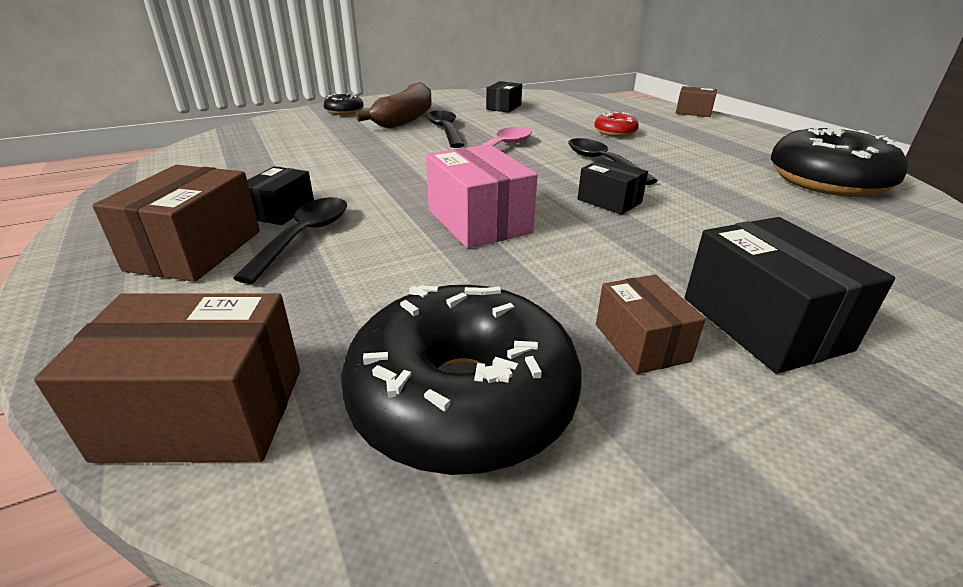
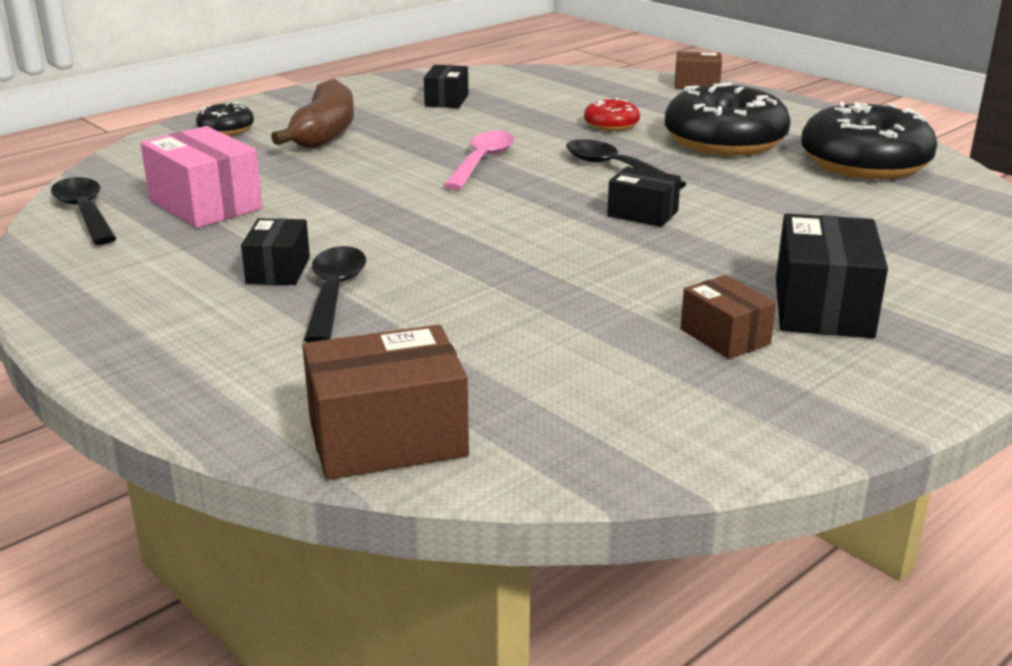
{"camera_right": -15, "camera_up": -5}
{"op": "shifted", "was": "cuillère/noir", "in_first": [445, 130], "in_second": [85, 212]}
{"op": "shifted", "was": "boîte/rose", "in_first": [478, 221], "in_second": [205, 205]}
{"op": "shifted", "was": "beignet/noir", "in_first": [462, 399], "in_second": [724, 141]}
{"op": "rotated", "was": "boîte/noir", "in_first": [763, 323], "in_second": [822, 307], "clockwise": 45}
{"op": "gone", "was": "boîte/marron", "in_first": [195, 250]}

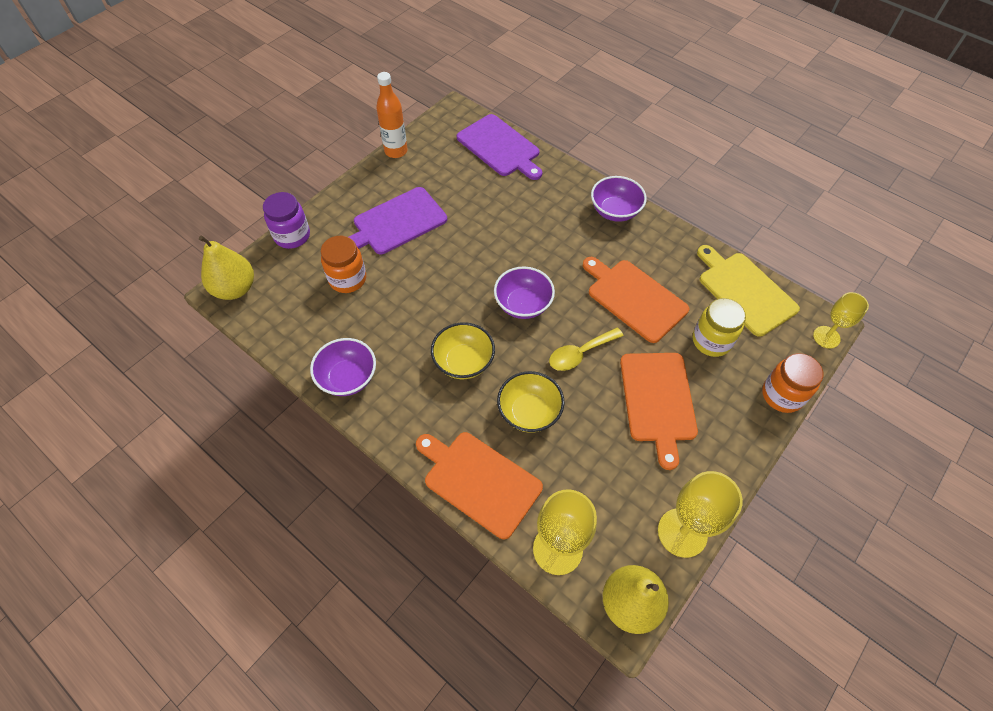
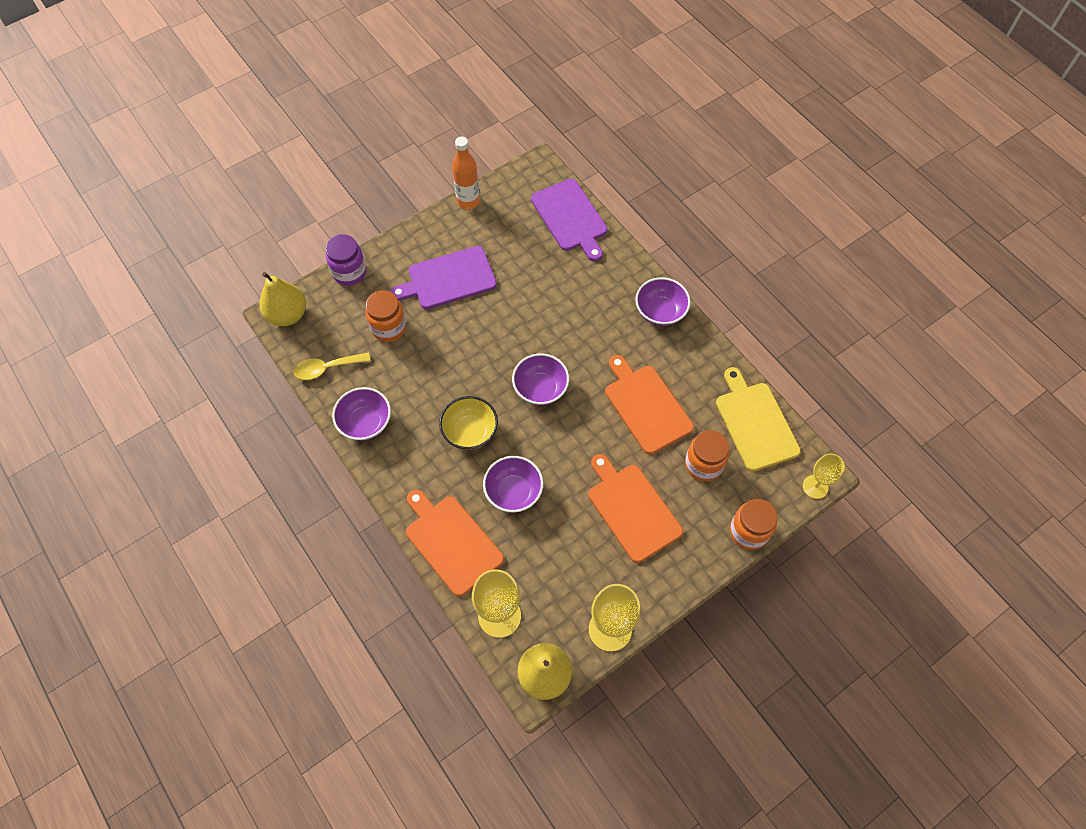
{"camera_right": 15, "camera_up": 5}
{"op": "shifted", "was": "cuillère/jaune", "in_first": [580, 353], "in_second": [326, 368]}
{"op": "repainted", "was": "bol/jaune", "now": "bol/violet", "in_first": [529, 412], "in_second": [513, 492]}
{"op": "rotated", "was": "planche à découper/orange", "in_first": [658, 401], "in_second": [632, 509], "clockwise": 135}
{"op": "repainted", "was": "bocal/jaune", "now": "bocal/orange", "in_first": [711, 341], "in_second": [703, 465]}

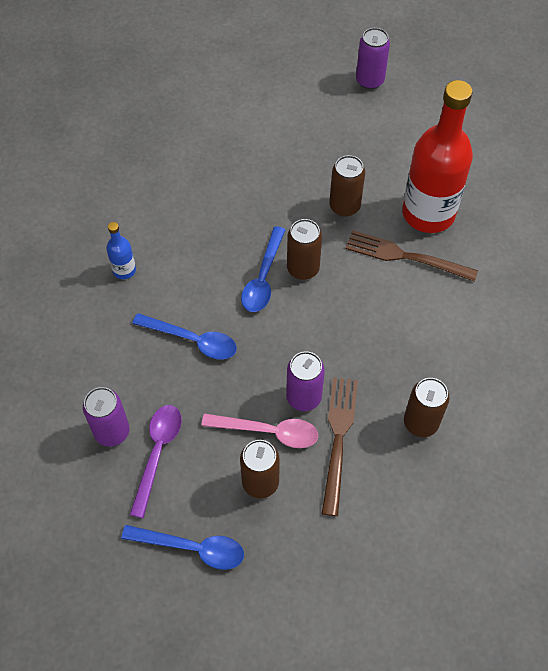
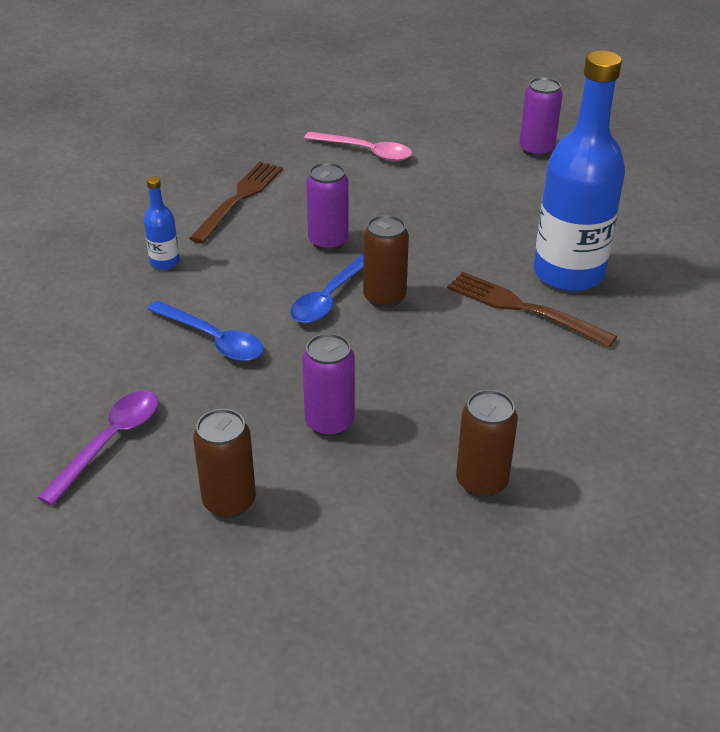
{"camera_right": 15, "camera_up": -20}
{"op": "shifted", "was": "fourchette/marron", "in_first": [338, 438], "in_second": [239, 198]}
{"op": "shifted", "was": "cuillère/rose", "in_first": [268, 432], "in_second": [365, 152]}
{"op": "shifted", "was": "canette/violet", "in_first": [112, 432], "in_second": [328, 241]}
{"op": "repainted", "was": "bouteille/rouge", "now": "bouteille/bleu", "in_first": [428, 213], "in_second": [568, 273]}
{"op": "gone", "was": "cuillère/bleu", "in_first": [192, 548]}
{"op": "gone", "was": "canette/marron", "in_first": [344, 206]}

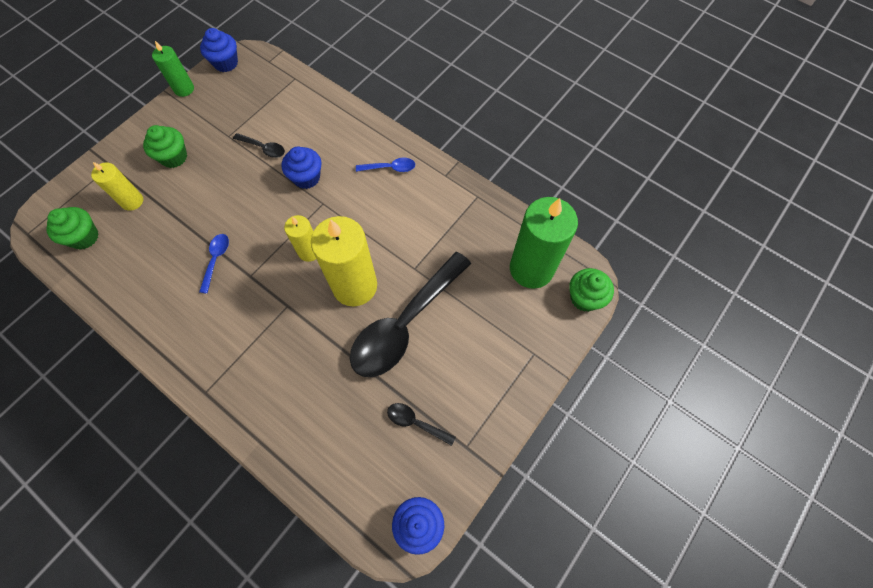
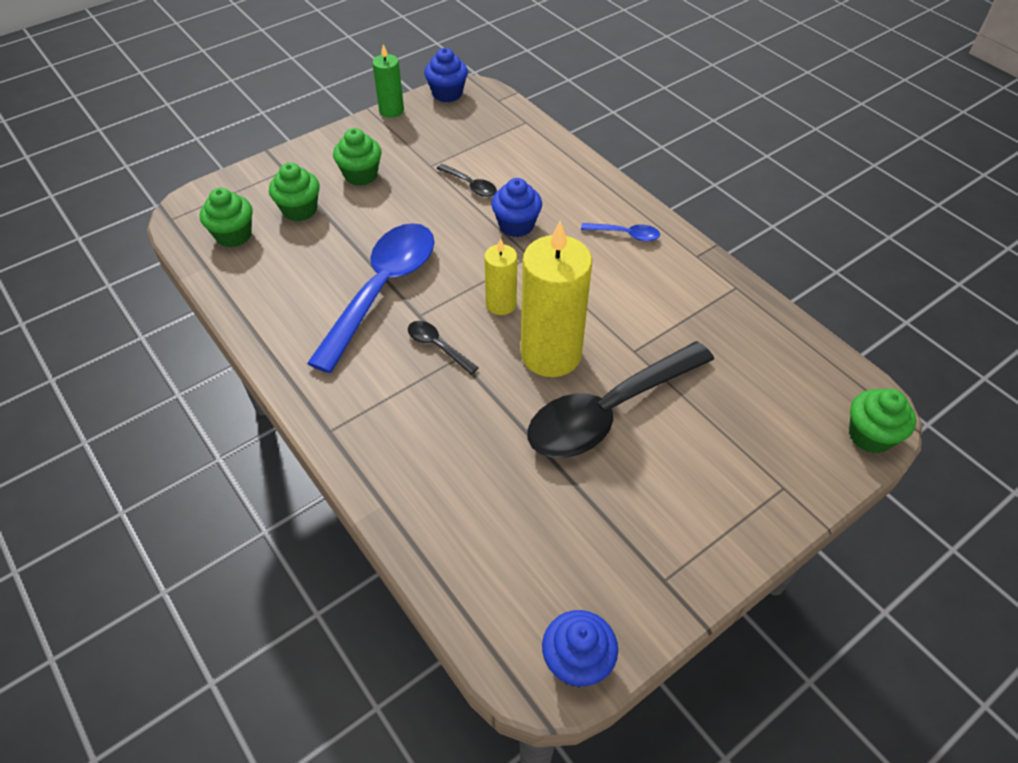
{"camera_right": 15, "camera_up": -15}
{"op": "swapped", "was": "bougie/jaune", "now": "muffin/vert", "in_first": [132, 201], "in_second": [299, 210]}
{"op": "scaled", "was": "cuillère/bleu", "in_first": [216, 260], "in_second": [382, 289], "ratio": 2.41}
{"op": "shifted", "was": "cuillère/noir", "in_first": [415, 422], "in_second": [437, 346]}
{"op": "gone", "was": "bougie/vert", "in_first": [531, 269]}

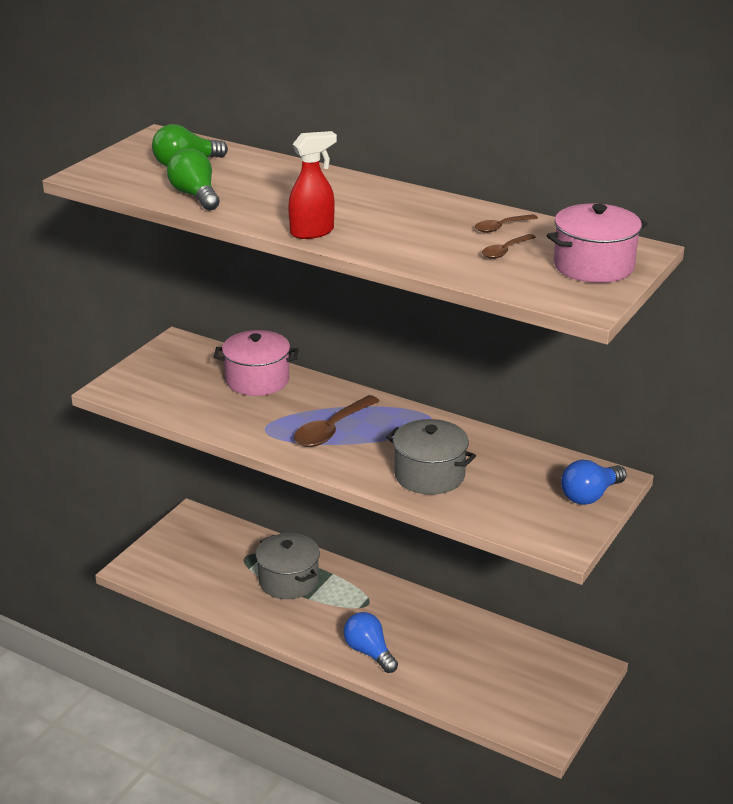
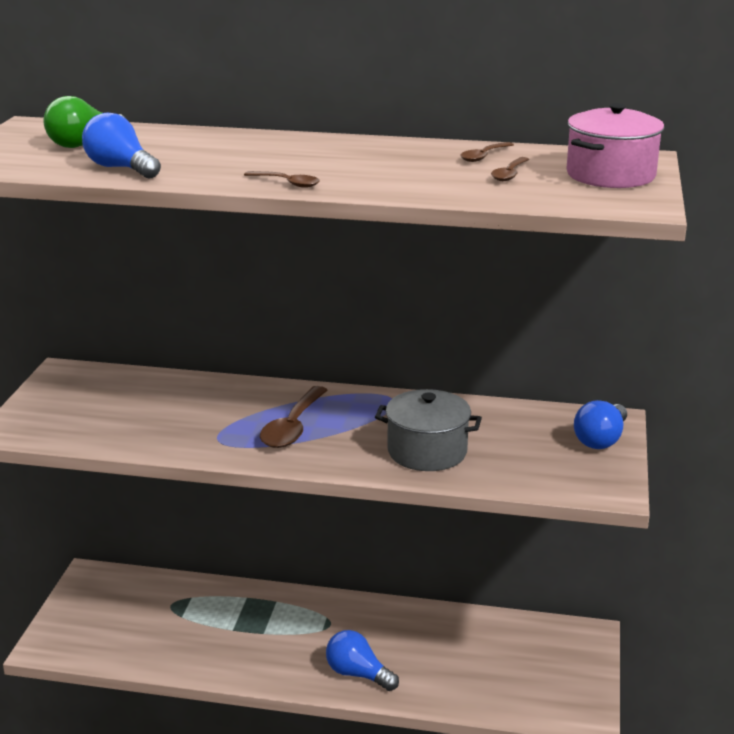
{"camera_right": -20, "camera_up": -5}
{"op": "repainted", "was": "ampoule/vert", "now": "ampoule/bleu", "in_first": [195, 196], "in_second": [121, 168]}
{"op": "swapped", "was": "vaporisateur/rouge", "now": "cuillère/marron", "in_first": [312, 232], "in_second": [287, 183]}
{"op": "gone", "was": "marmite/rose", "in_first": [257, 380]}
{"op": "gone", "was": "marmite/gris", "in_first": [288, 581]}

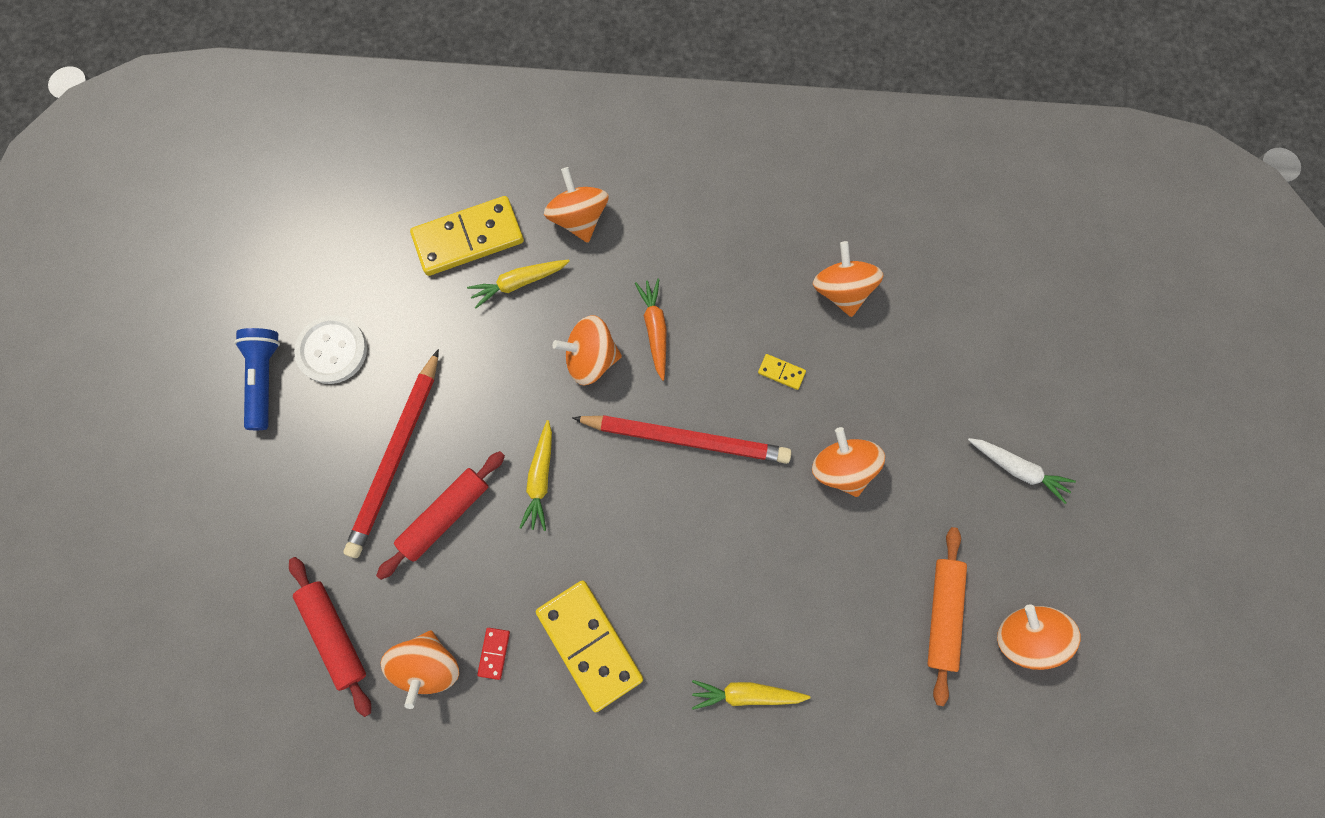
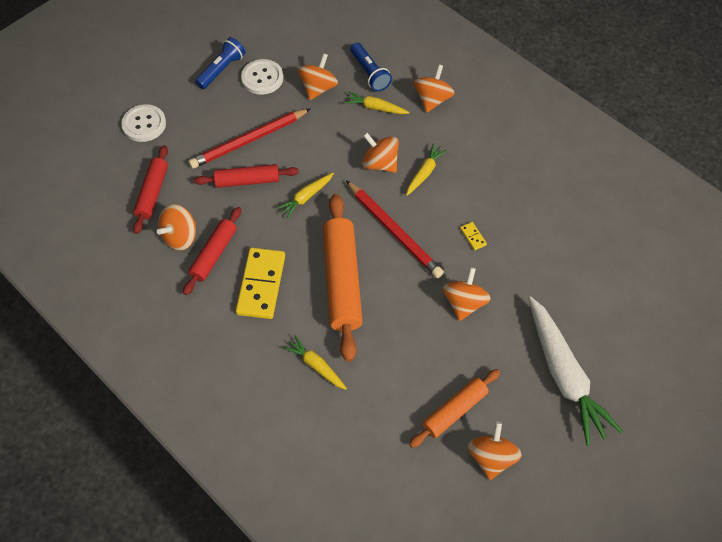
{"camera_right": 40, "camera_up": -15}
{"op": "new", "now": "bouton/blanc", "in_second": [144, 124]}
{"op": "swapped", "was": "domino/rouge", "now": "rouleau à pâtisserie/rouge", "in_first": [494, 653], "in_second": [214, 254]}
{"op": "shifted", "was": "toupie/orange", "in_first": [841, 290], "in_second": [318, 88]}
{"op": "new", "now": "rouleau à pâtisserie/orange", "in_second": [342, 281]}
{"op": "swapped", "was": "domino/jaune", "now": "lampe de poche/bleu", "in_first": [468, 238], "in_second": [369, 73]}
{"op": "repainted", "was": "carotte/orange", "now": "carotte/jaune", "in_first": [655, 329], "in_second": [424, 172]}
{"op": "scaled", "was": "carotte/blanc", "in_first": [1017, 469], "in_second": [564, 375], "ratio": 2.06}

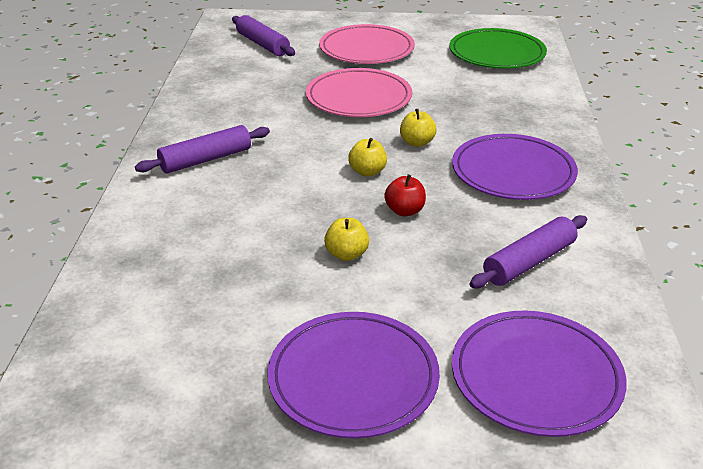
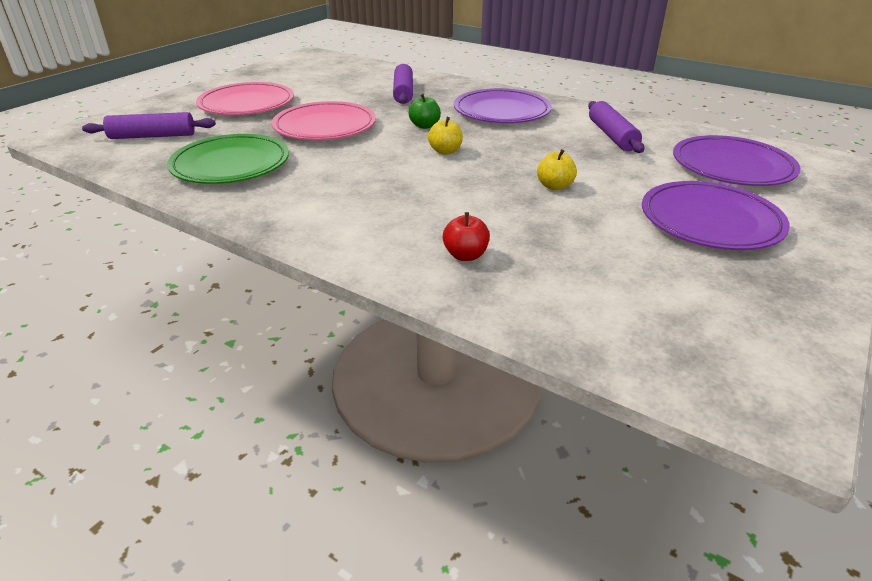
{"camera_right": -60, "camera_up": 0}
{"op": "shifted", "was": "assiette/vert", "in_first": [497, 53], "in_second": [230, 164]}
{"op": "shifted", "was": "rouleau à pâtisserie/violet", "in_first": [205, 159], "in_second": [403, 92]}
{"op": "repainted", "was": "pomme/jaune", "now": "pomme/vert", "in_first": [417, 142], "in_second": [425, 126]}
{"op": "shifted", "was": "pomme/rouge", "in_first": [404, 211], "in_second": [465, 255]}

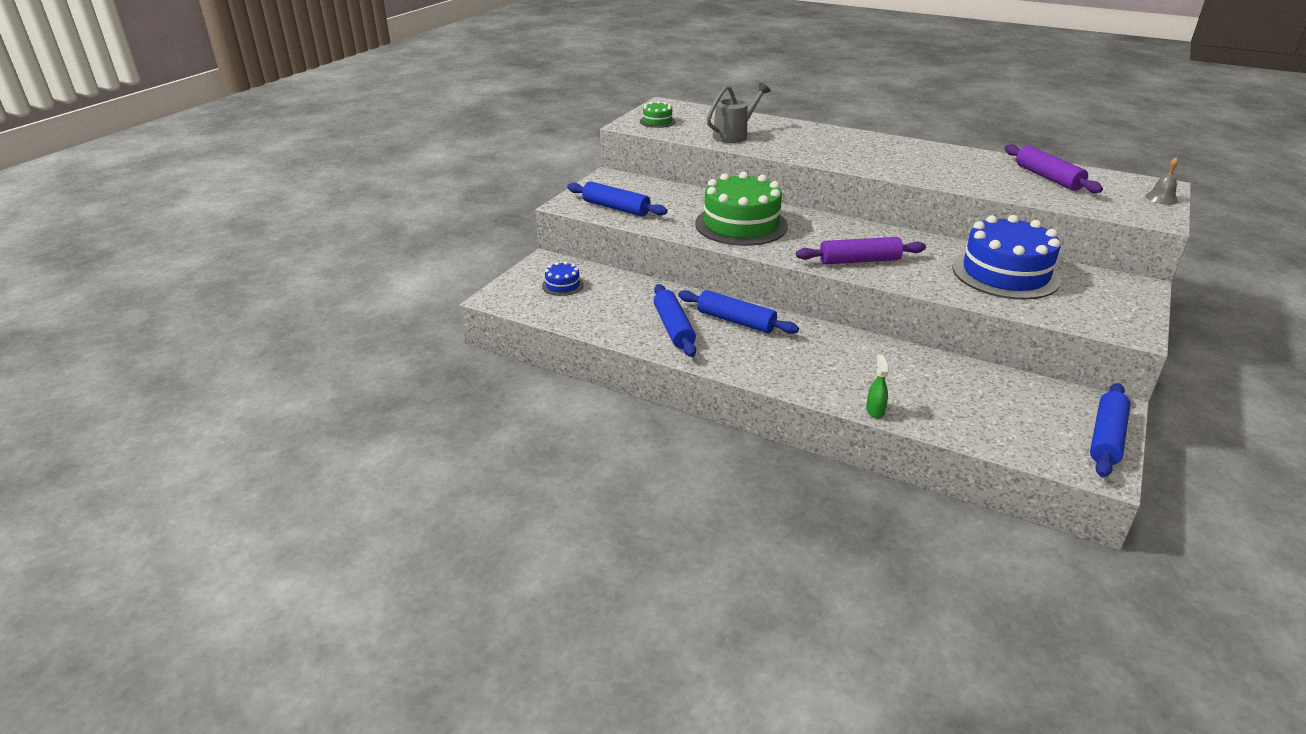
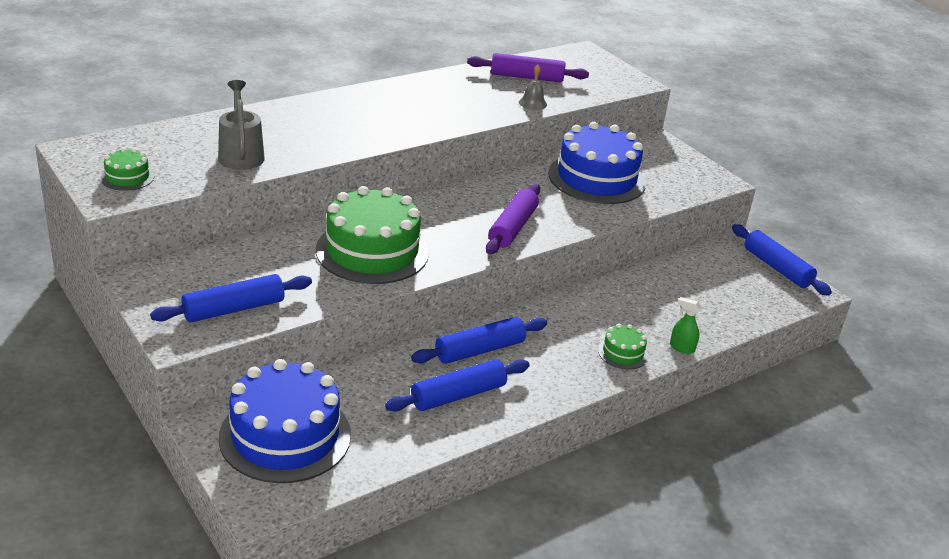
{"camera_right": -65, "camera_up": 0}
{"op": "scaled", "was": "gâteau/bleu", "in_first": [562, 285], "in_second": [285, 436], "ratio": 2.25}
{"op": "rotated", "was": "rouleau à pâtisserie/bleu", "in_first": [674, 328], "in_second": [458, 395], "clockwise": -45}
{"op": "shifted", "was": "cloche/gris", "in_first": [1161, 198], "in_second": [532, 103]}
{"op": "new", "now": "gâteau/vert", "in_second": [623, 353]}

